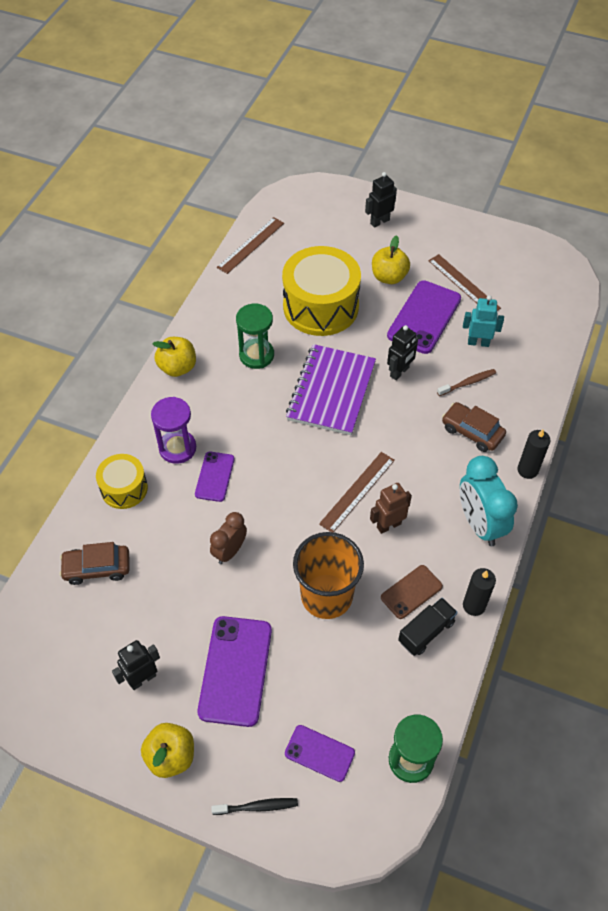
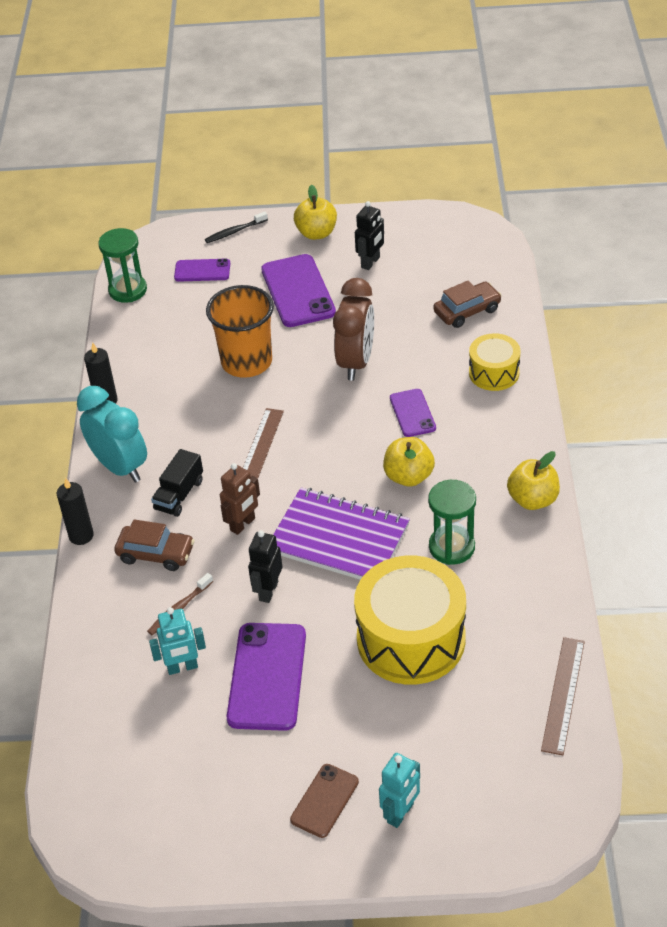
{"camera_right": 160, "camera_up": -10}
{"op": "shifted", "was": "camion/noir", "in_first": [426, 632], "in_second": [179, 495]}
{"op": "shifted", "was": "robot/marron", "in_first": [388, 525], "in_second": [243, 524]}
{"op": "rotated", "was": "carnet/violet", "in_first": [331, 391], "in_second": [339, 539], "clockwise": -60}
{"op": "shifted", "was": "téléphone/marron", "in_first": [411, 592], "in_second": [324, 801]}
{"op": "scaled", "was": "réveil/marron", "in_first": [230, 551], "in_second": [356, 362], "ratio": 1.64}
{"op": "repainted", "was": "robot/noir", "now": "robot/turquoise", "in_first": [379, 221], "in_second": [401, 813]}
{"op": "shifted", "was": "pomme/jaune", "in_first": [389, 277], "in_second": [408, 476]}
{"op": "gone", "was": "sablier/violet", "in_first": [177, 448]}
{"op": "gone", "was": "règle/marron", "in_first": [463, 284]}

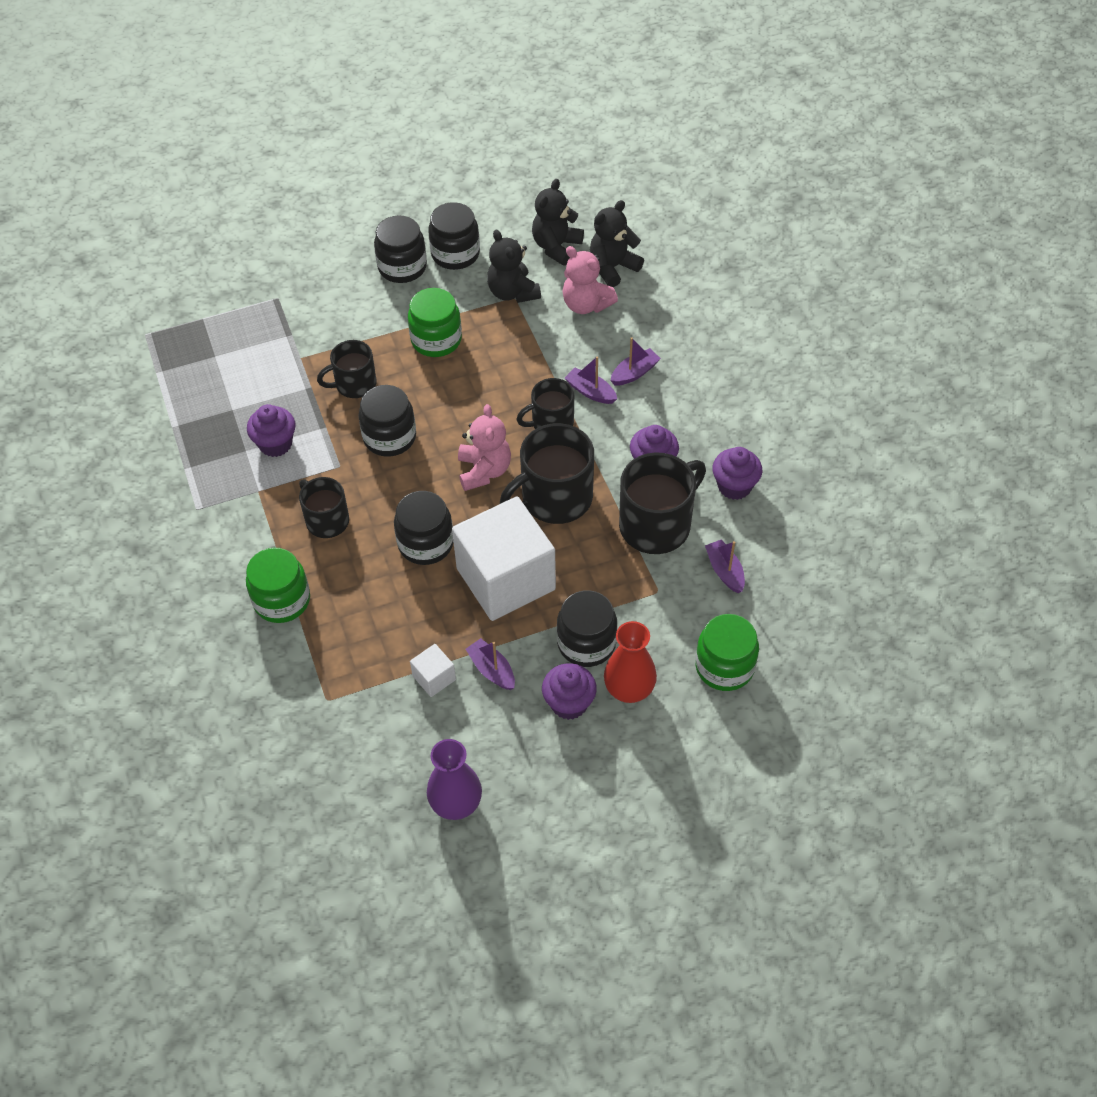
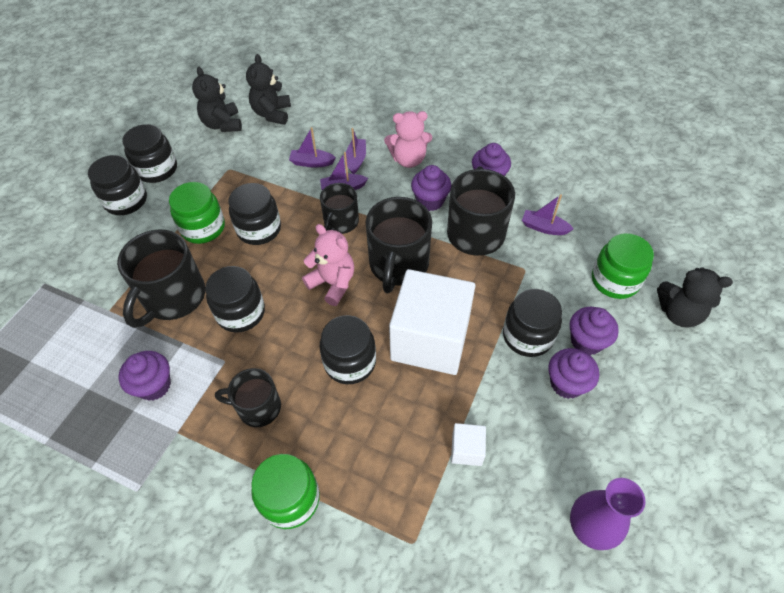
{"camera_right": -45, "camera_up": 0}
{"op": "scaled", "was": "tasse/noir", "in_first": [354, 384], "in_second": [173, 298], "ratio": 1.63}
{"op": "new", "now": "bocal/noir", "in_second": [259, 229]}
{"op": "shifted", "was": "bateau/violet", "in_first": [492, 670], "in_second": [312, 163]}
{"op": "shifted", "was": "ours en peluche/rose", "in_first": [586, 304], "in_second": [408, 159]}
{"op": "swapped", "was": "vase/rouge", "now": "muffin/violet", "in_first": [629, 689], "in_second": [586, 341]}
{"op": "shifted", "was": "ours en peluche/noir", "in_first": [512, 292], "in_second": [678, 313]}

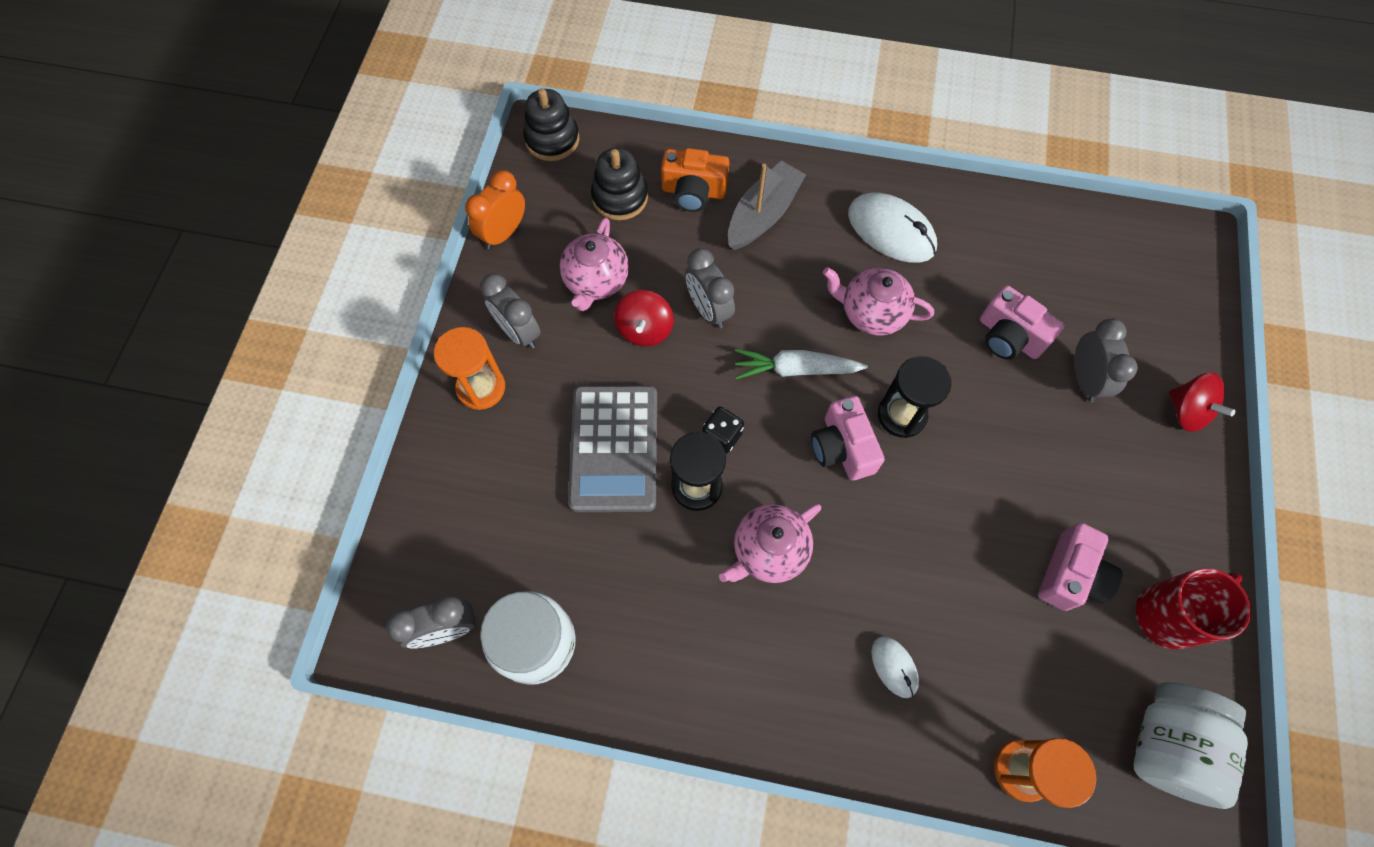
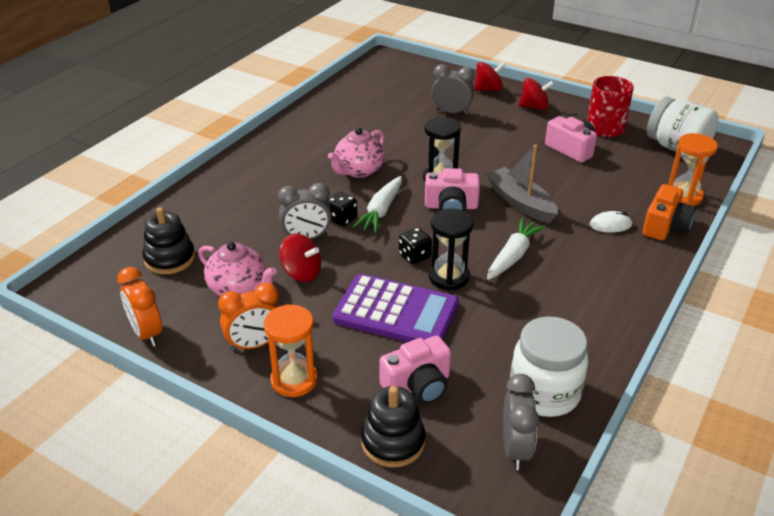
{"camera_right": -70, "camera_up": -30}
{"op": "repainted", "was": "réveil/gris", "now": "réveil/orange", "in_first": [518, 332], "in_second": [254, 345]}
{"op": "new", "now": "dé/noir", "in_second": [342, 219]}
{"op": "repainted", "was": "calculatrice/gris", "now": "calculatrice/violet", "in_first": [614, 448], "in_second": [396, 312]}
{"op": "shifted", "was": "jouet à empiler/noir", "in_first": [552, 139], "in_second": [393, 442]}
{"op": "shifted", "was": "appareil photo/rose", "in_first": [1009, 336], "in_second": [418, 385]}
{"op": "shifted", "was": "bateau/gris", "in_first": [763, 214], "in_second": [520, 203]}
{"op": "swapped", "was": "théière/rose", "now": "carotte/blanc", "in_first": [769, 551], "in_second": [513, 256]}
{"op": "new", "now": "toupie/rouge", "in_second": [534, 107]}
{"op": "shifted", "was": "appareil photo/orange", "in_first": [693, 191], "in_second": [665, 226]}
{"op": "gone", "was": "souris/blanc", "in_first": [891, 231]}

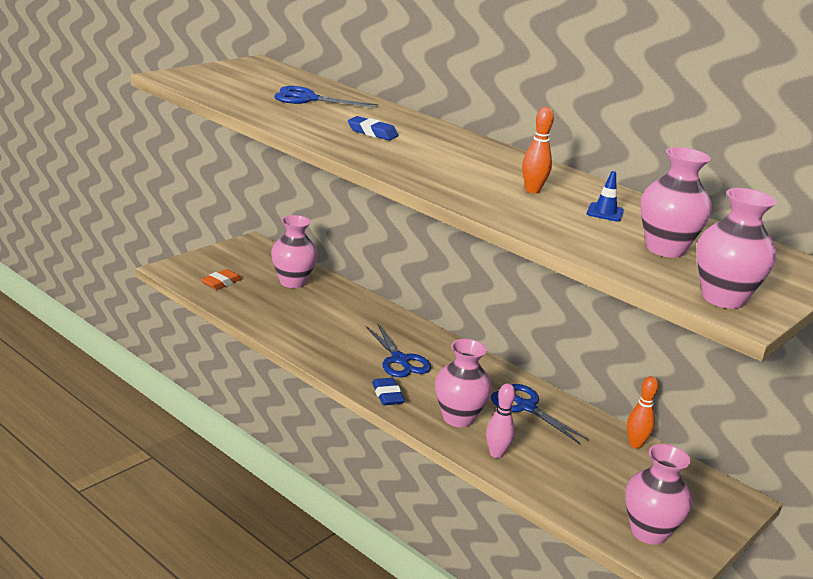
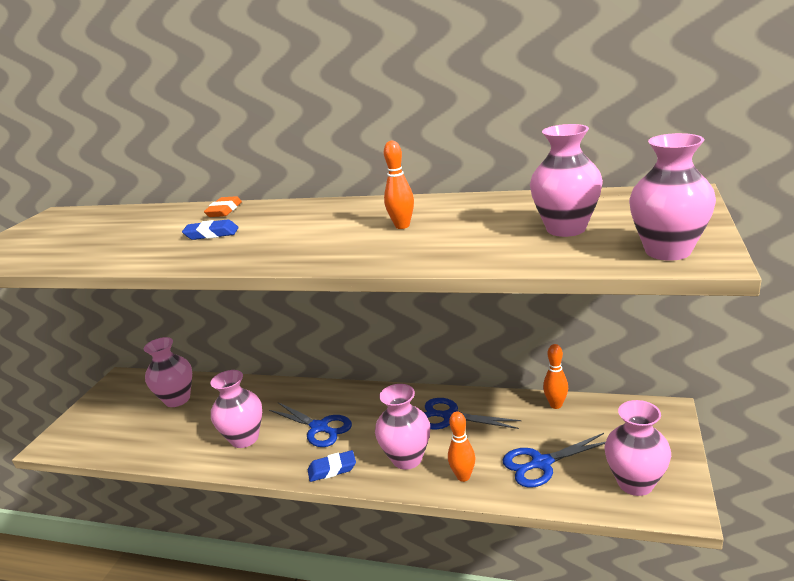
{"camera_right": -20, "camera_up": 0}
{"op": "shifted", "was": "gomme/orange", "in_first": [221, 283], "in_second": [224, 211]}
{"op": "new", "now": "vase/rose", "in_second": [244, 438]}
{"op": "rotated", "was": "gomme/bleu", "in_first": [387, 395], "in_second": [332, 469], "clockwise": -60}
{"op": "repainted", "was": "quille/rose", "now": "quille/orange", "in_first": [496, 454], "in_second": [463, 476]}
{"op": "shifted", "was": "ciseaux/bleu", "in_first": [308, 99], "in_second": [541, 463]}
{"op": "gone", "was": "cône de chantier/bleu", "in_first": [605, 212]}

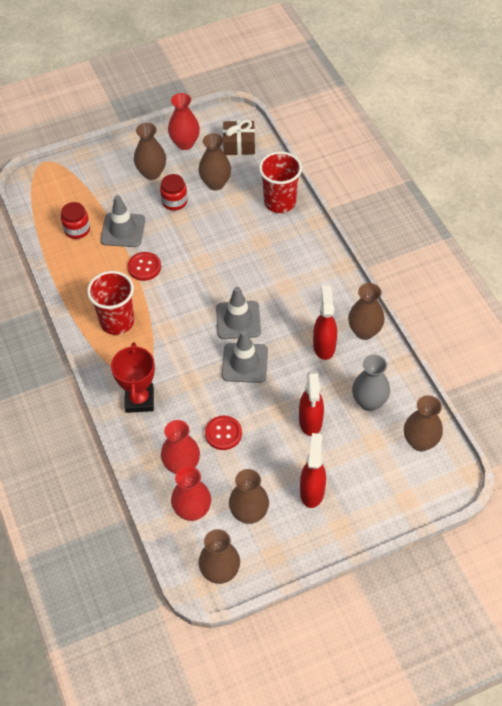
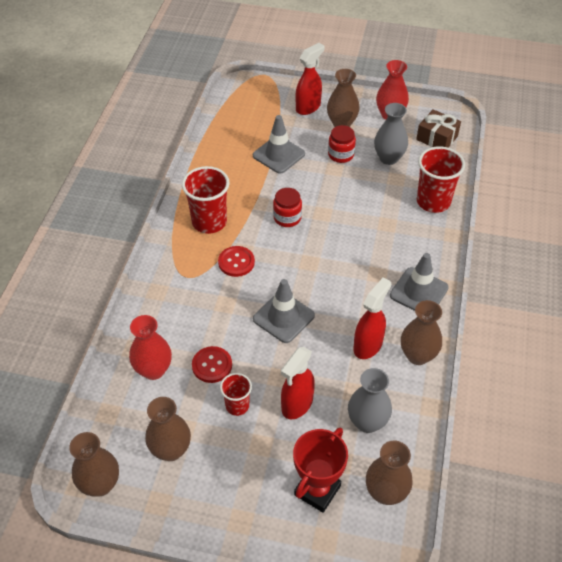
{"camera_right": 35, "camera_up": -5}
{"op": "shifted", "was": "bouton/rouge", "in_first": [144, 267], "in_second": [236, 262]}
{"op": "new", "now": "gobelet/rouge", "in_second": [237, 406]}
{"op": "shifted", "was": "bocal/rouge", "in_first": [77, 229], "in_second": [287, 218]}
{"op": "shifted", "was": "trophée/rouge", "in_first": [139, 400], "in_second": [317, 490]}
{"op": "shifted", "was": "vaporisateur/rouge", "in_first": [312, 491], "in_second": [308, 107]}
{"op": "repainted", "was": "vase/marron", "now": "vase/gris", "in_first": [215, 183], "in_second": [388, 158]}
{"op": "shifted", "was": "cône de chantier/gris", "in_first": [238, 320], "in_second": [419, 291]}
{"op": "gone", "was": "vase/rouge", "in_first": [192, 510]}

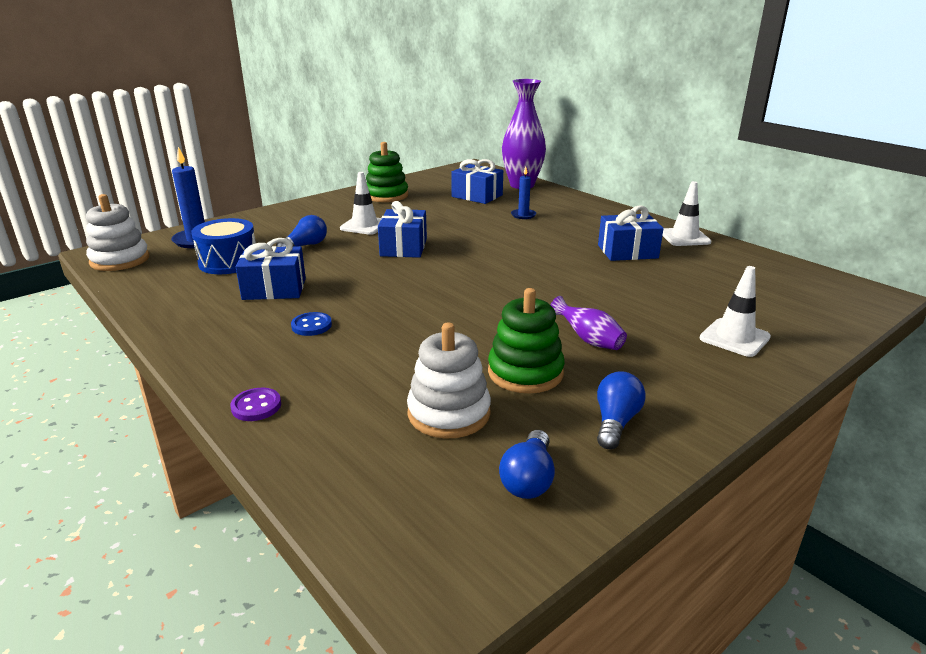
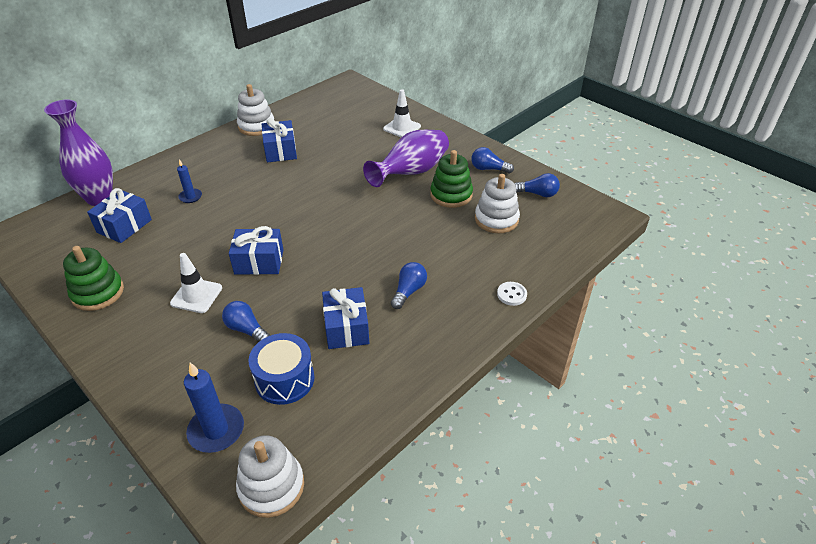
{"camera_right": -95, "camera_up": 15}
{"op": "swapped", "was": "cône de chantier/blanc", "now": "jouet à empiler/blanc", "in_first": [684, 237], "in_second": [256, 126]}
{"op": "scaled", "was": "vase/violet", "in_first": [588, 340], "in_second": [411, 173], "ratio": 2.05}
{"op": "swapped", "was": "bouton/bleu", "now": "ampoule/bleu", "in_first": [311, 326], "in_second": [409, 291]}
{"op": "repainted", "was": "bouton/violet", "now": "bouton/blanc", "in_first": [256, 406], "in_second": [511, 294]}

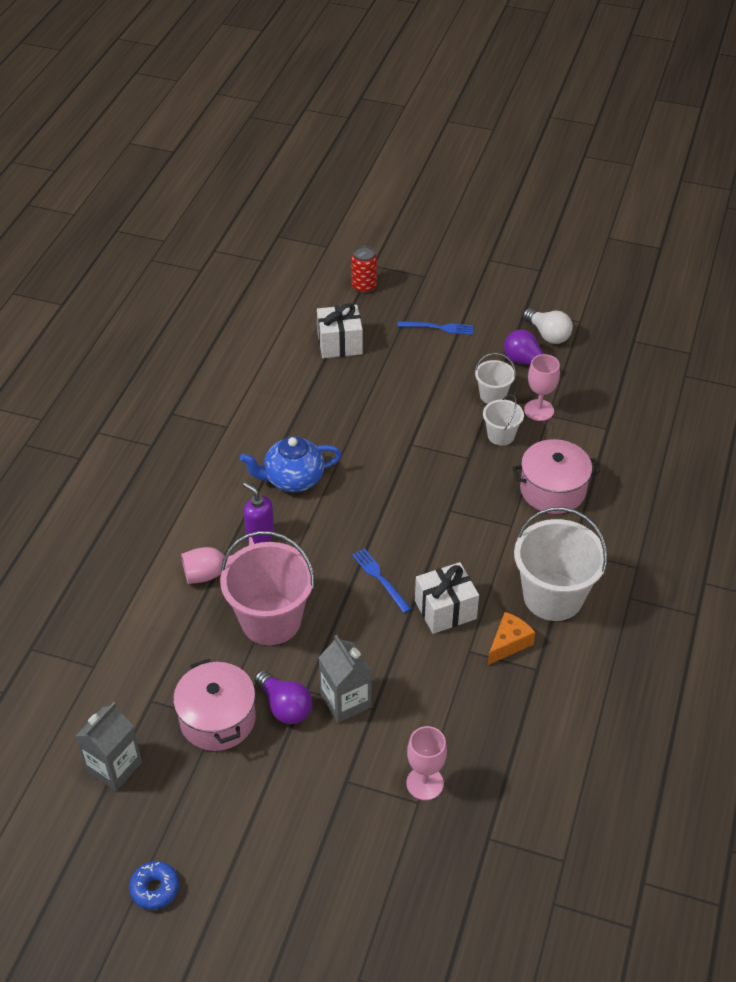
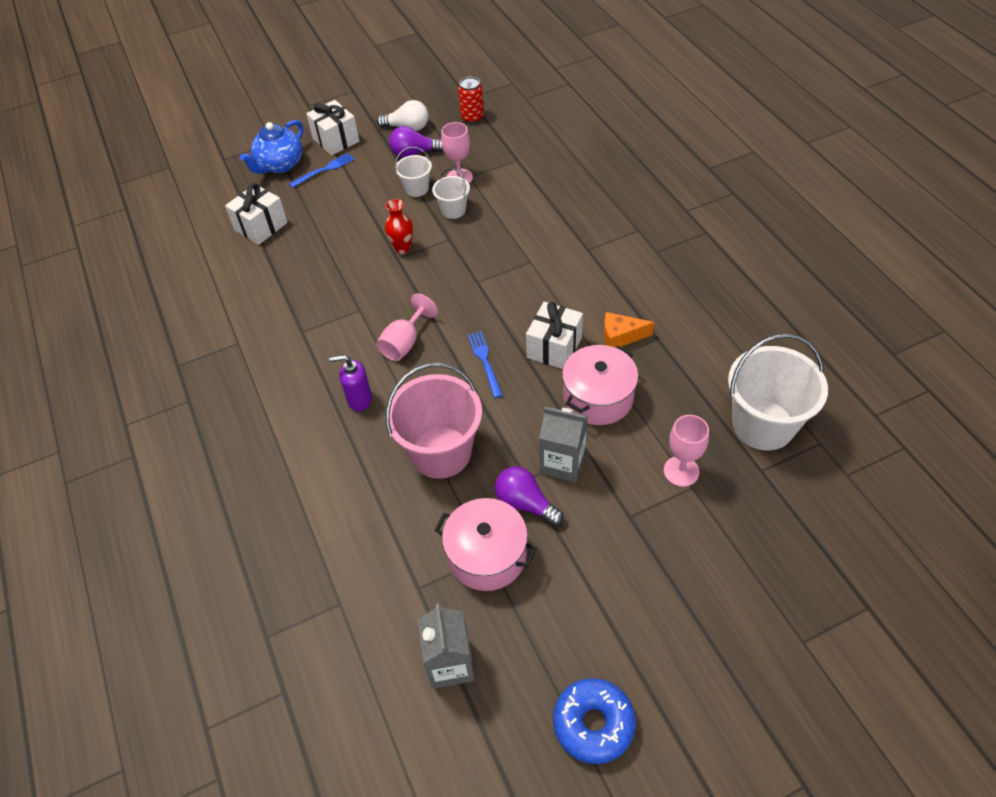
{"camera_right": -40, "camera_up": 5}
{"op": "shifted", "was": "théière/bleu", "in_first": [293, 479], "in_second": [280, 165]}
{"op": "new", "now": "cadeau/blanc", "in_second": [336, 140]}
{"op": "shifted", "was": "verre à pied/rose", "in_first": [212, 573], "in_second": [404, 343]}
{"op": "new", "now": "vase/rouge", "in_second": [402, 248]}
{"op": "shifted", "was": "canette/rouge", "in_first": [364, 287], "in_second": [472, 118]}
{"op": "rotated", "was": "fourchette/bleu", "in_first": [380, 578], "in_second": [485, 362], "clockwise": 60}
{"op": "rotated", "was": "ampoule/violet", "in_first": [285, 706], "in_second": [525, 503], "clockwise": -150}
{"op": "scaled", "was": "beignet/bleu", "in_first": [155, 889], "in_second": [593, 724], "ratio": 1.54}
{"op": "shifted", "was": "marmite/rose", "in_first": [552, 490], "in_second": [598, 398]}
{"op": "rotated", "was": "fromage/orange", "in_first": [508, 643], "in_second": [620, 336], "clockwise": -90}
{"op": "shifted", "was": "seau/blanc", "in_first": [553, 597], "in_second": [763, 425]}

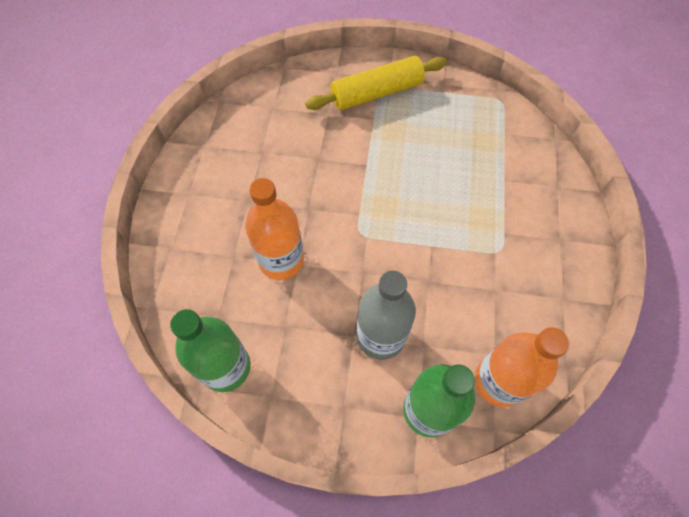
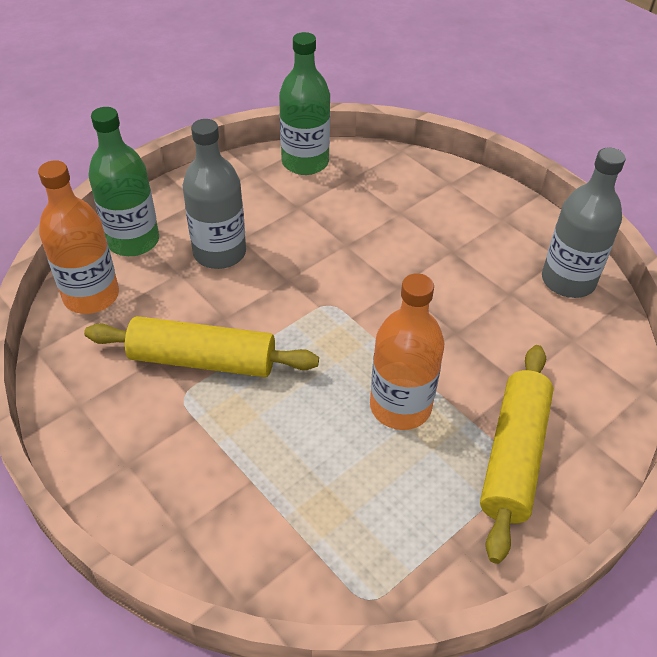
{"camera_right": 130, "camera_up": -15}
{"op": "new", "now": "rouleau à pâtisserie/jaune", "in_second": [203, 360]}
{"op": "shifted", "was": "bouteille/orange", "in_first": [281, 260], "in_second": [400, 406]}
{"op": "new", "now": "bouteille/gris", "in_second": [568, 281]}

